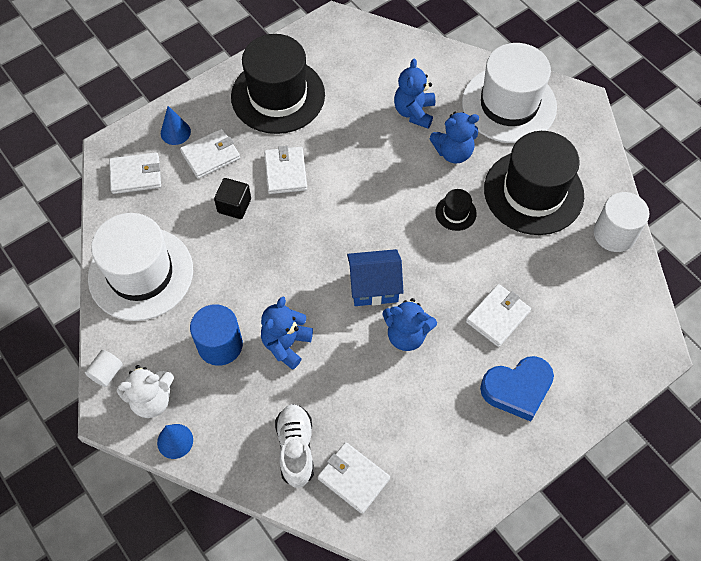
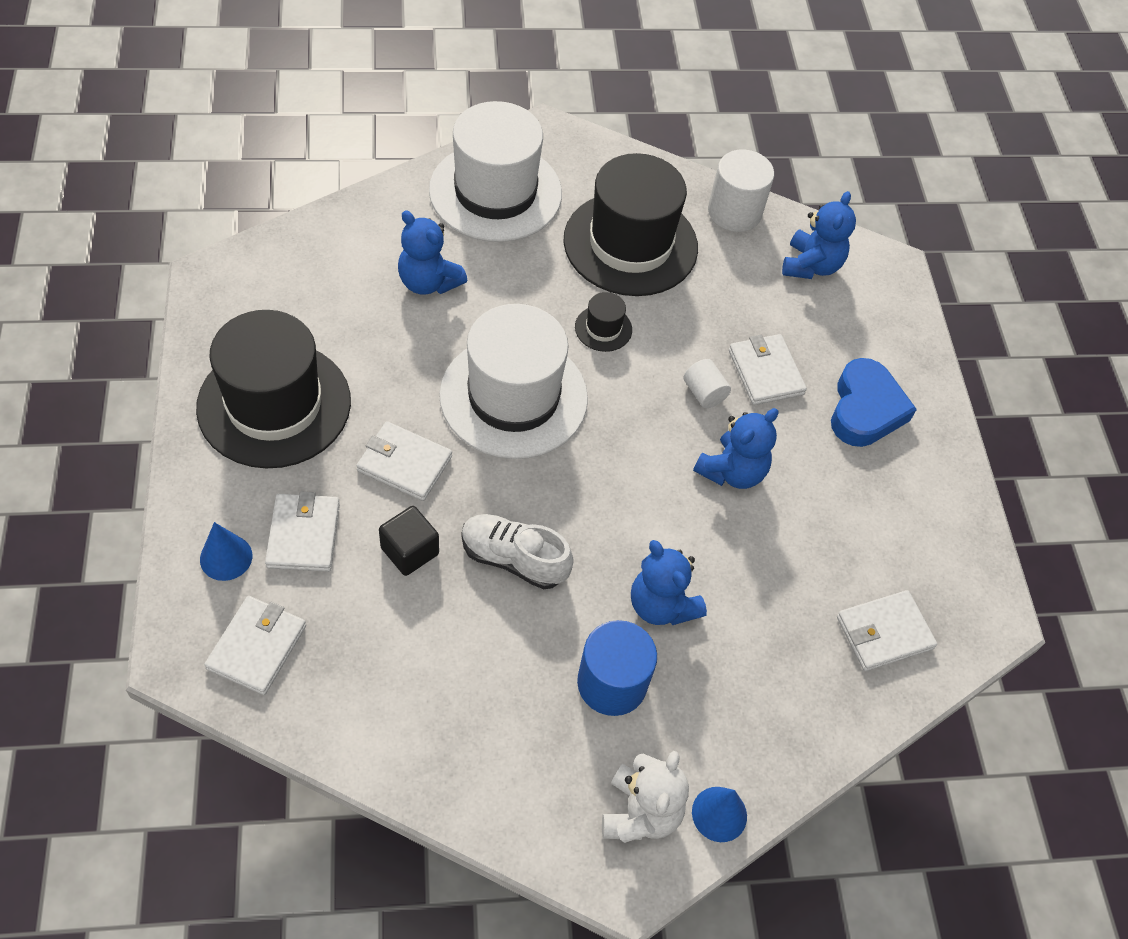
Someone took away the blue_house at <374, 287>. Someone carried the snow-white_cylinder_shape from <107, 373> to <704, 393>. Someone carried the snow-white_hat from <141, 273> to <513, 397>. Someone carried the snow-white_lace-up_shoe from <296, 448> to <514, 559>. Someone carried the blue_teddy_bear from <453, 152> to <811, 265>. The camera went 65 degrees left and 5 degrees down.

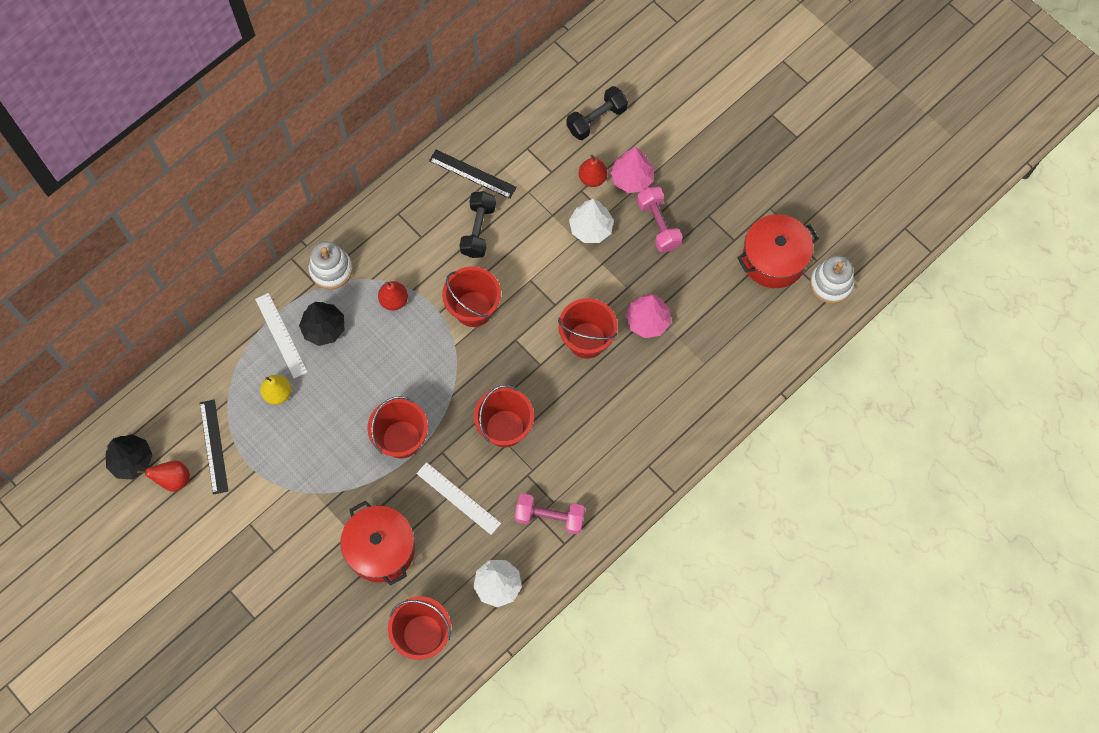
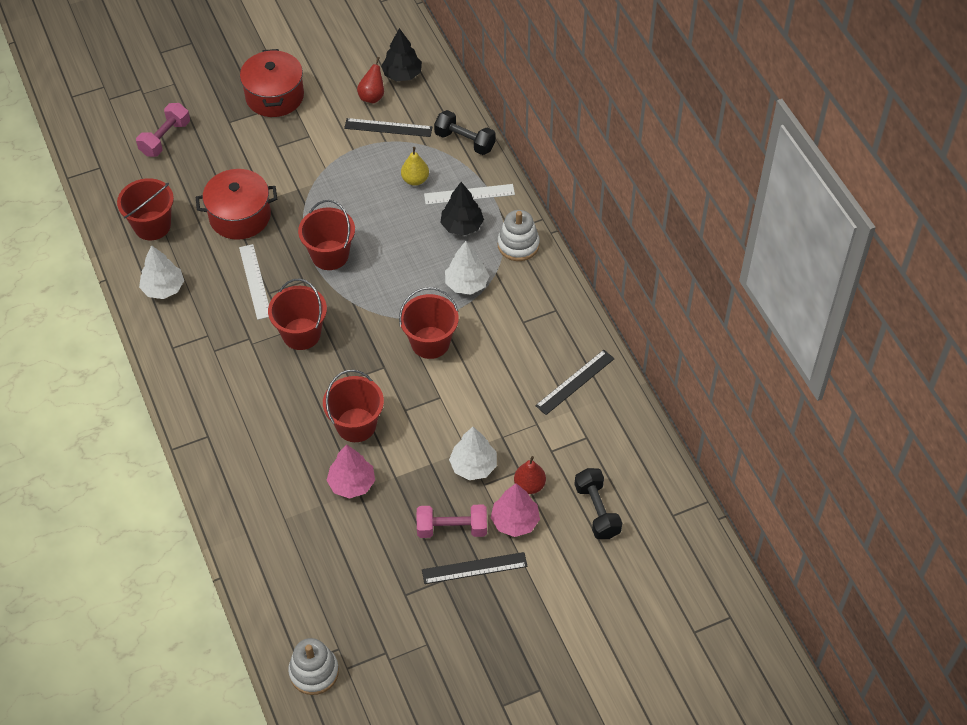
Someone put down the black_straightedge at <474, 568>. Someone carried the black_hand_weight from <478, 230> to <465, 141>. Someone carried the pink_hand_weight from <549, 517> to <165, 138>. Someone carried the crimson_cooking_pot from <773, 259> to <274, 96>. Someone swapped the crimson_pear_fruit at <394, 300> for the snow-white_tree at <466, 284>. Someone rotated the snow-white_straightedge at <458, 498> by 75 degrees counterclockwise. The camera went 110 degrees right and 15 degrees down.

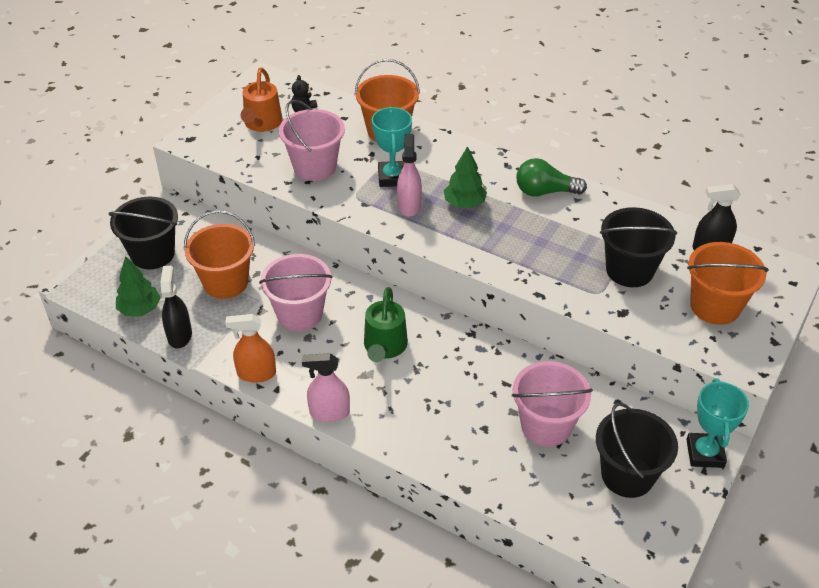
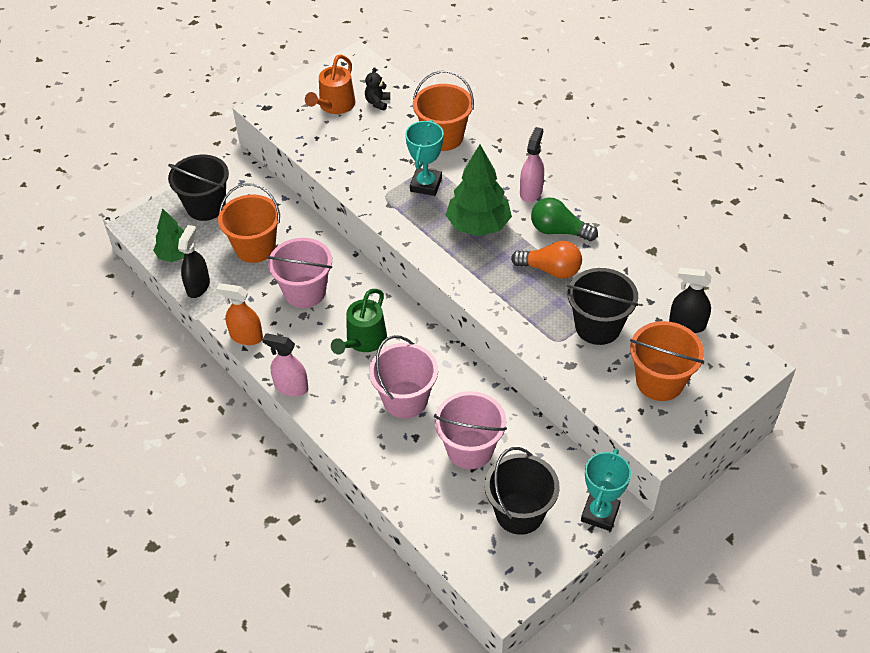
Someone put down the orange_lightbulb at <550, 270>. Someone carried the pink_pail from <315, 167> to <405, 399>. Someone carried the pink_spray_bottle from <409, 205> to <531, 192>. Someone scaled the green_tree at <464, 204> by 1.58. The camera went 20 degrees right and 5 degrees up.

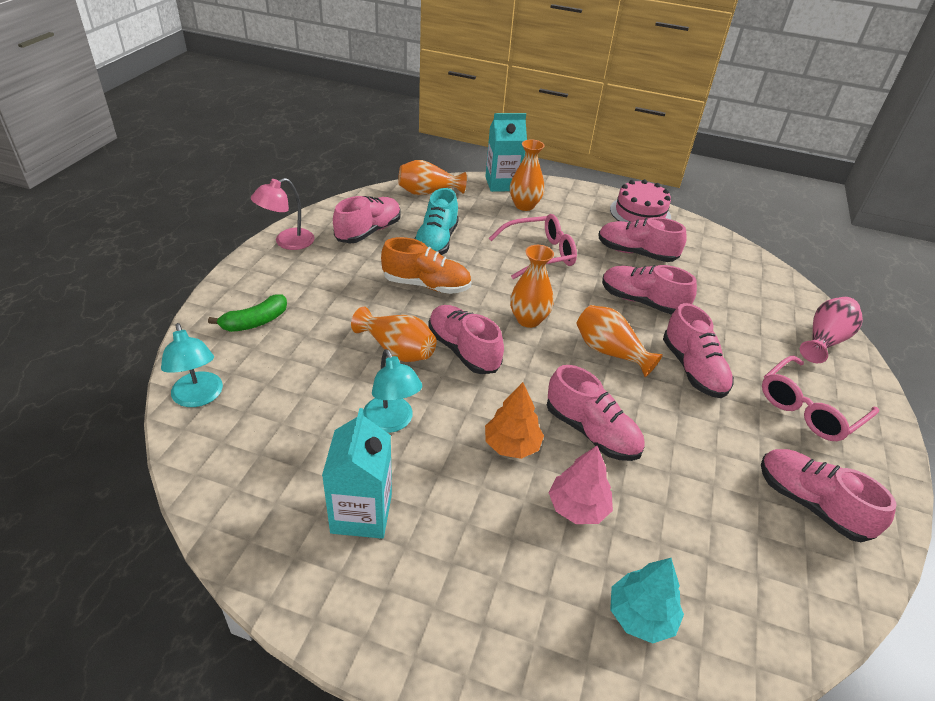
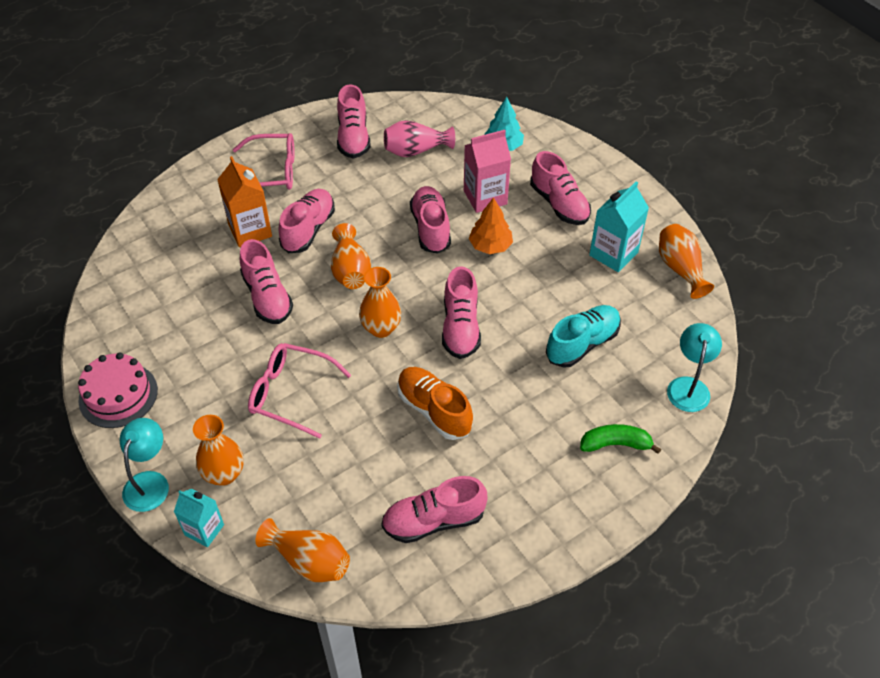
Someone took away the pink_lamp at <287, 242>. Someone put down the orange_carton at <250, 230>. Someone carried the orange_tall_vase from <397, 350> to <680, 269>. Someone carried the turquoise_lamp from <391, 422> to <149, 482>. Someone carried the turquoise_lace-up_shoe from <436, 242> to <582, 344>. Someone carried the pink_lace-up_shoe from <636, 253> to <559, 204>. Someone carried the pink_tall_vase from <824, 340> to <415, 151>. Someone swapped the pink_tree at <578, 507> for the pink_carton at <485, 197>. Someone scaled the turquoise_carton at <502, 184> by 0.65. The camera went 140 degrees left and 10 degrees up.

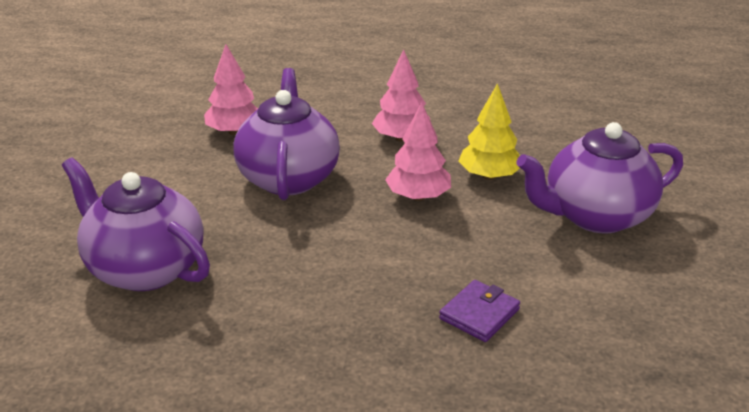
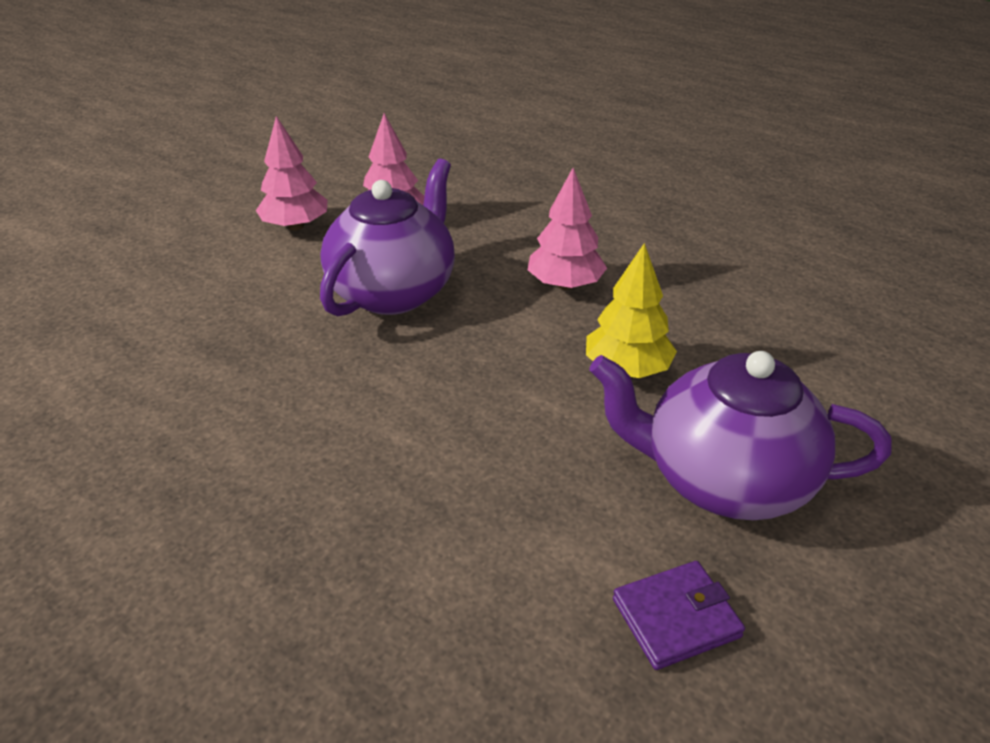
Someone took away the violet_tea_pot at <145, 268>. Someone carried the pink_tree from <418, 196> to <295, 226>. Someone carried the violet_card_wallet from <479, 314> to <676, 618>. The camera went 30 degrees right and 5 degrees up.

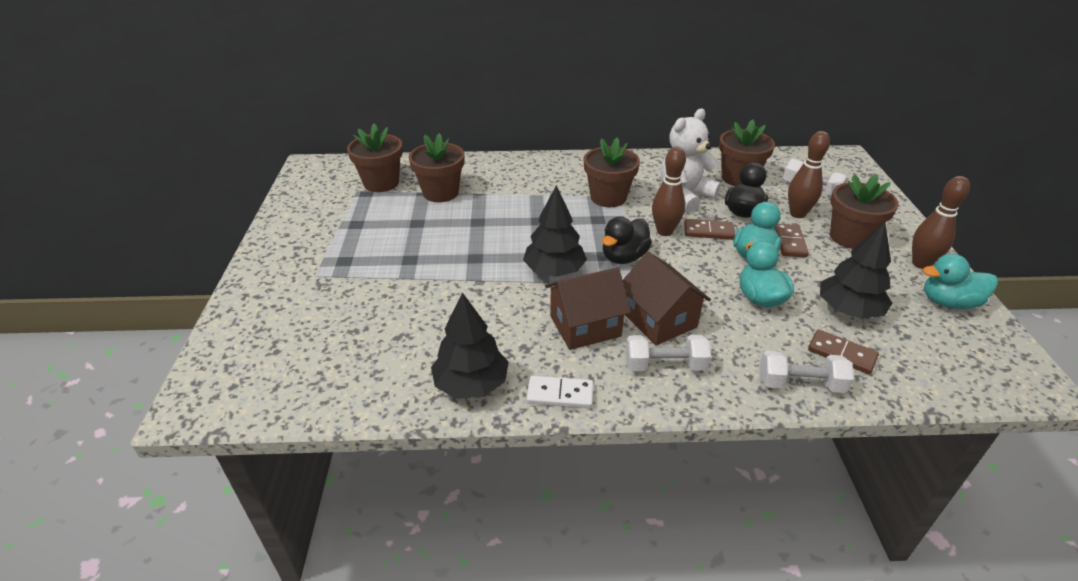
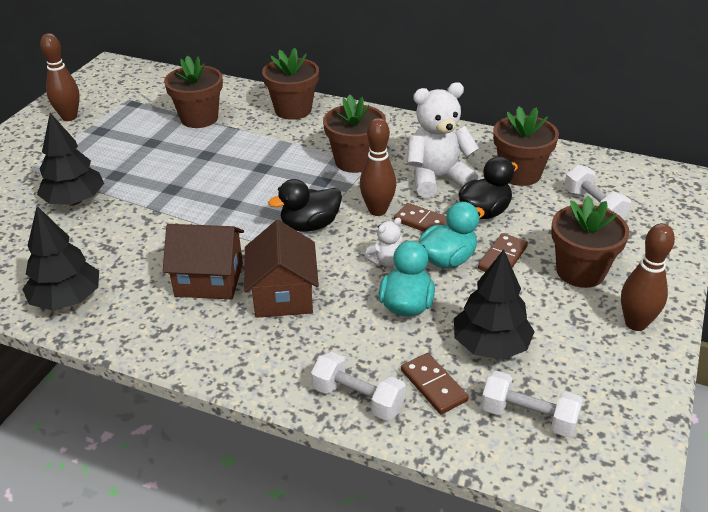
Someone took away the snow-white_domino_piece at <560, 394>. Someone took away the turquoise_duck at <948, 302>. Someone put down the snow-white_teddy_bear at <385, 261>. Someone carried the russet_potted_plant from <381, 183> to <293, 110>. Someone carried the black_tree from <554, 271> to <74, 201>. Someone carried the snow-white_hand_weight from <665, 365> to <528, 416>. Someone carried the russet_tenpin from <797, 214> to <69, 117>. The camera went 25 degrees right and 0 degrees up.

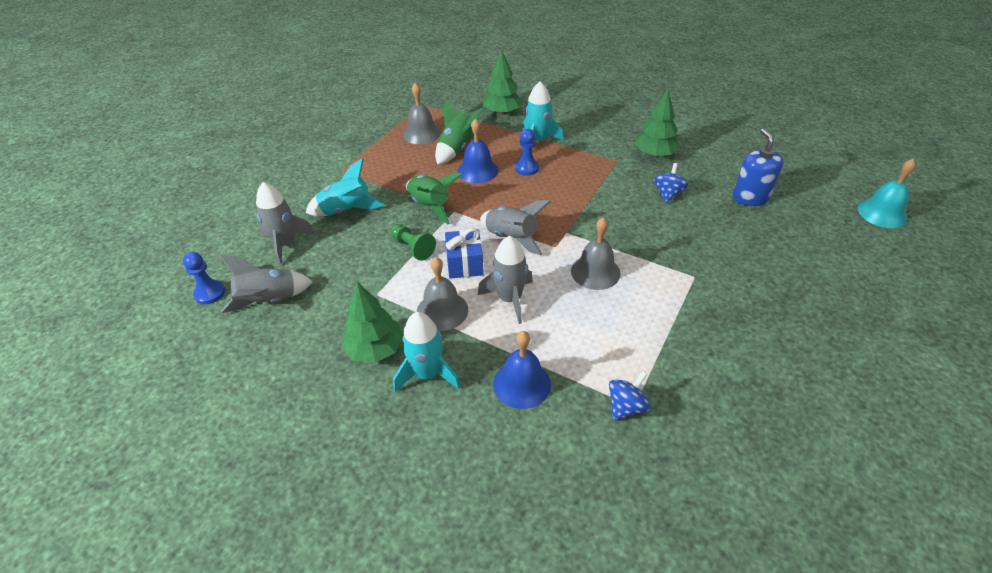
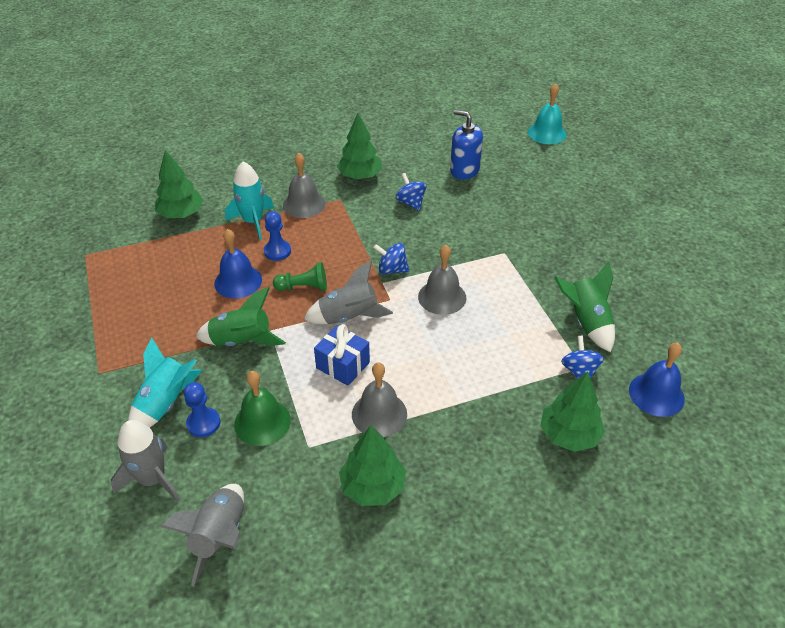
Someone took away the turquoise_rocket at <427, 374>. Someone took away the grey_rocket at <509, 299>. Someone put down the green_hand_bell at <262, 422>. Someone put down the blue_toy_top at <392, 269>. Someone put down the green_tree at <568, 435>. Someone carried the blue_chess_pawn from <210, 293> to <203, 423>. Someone carried the green_chess_pawn from <412, 247> to <303, 287>. Someone carried the grey_hand_bell from <421, 133> to <304, 204>. Someone carried the green_rocket from <457, 148> to <586, 322>. Someone carried the blue_hand_bell from <522, 384> to <656, 394>. The camera went 50 degrees left and 0 degrees up.

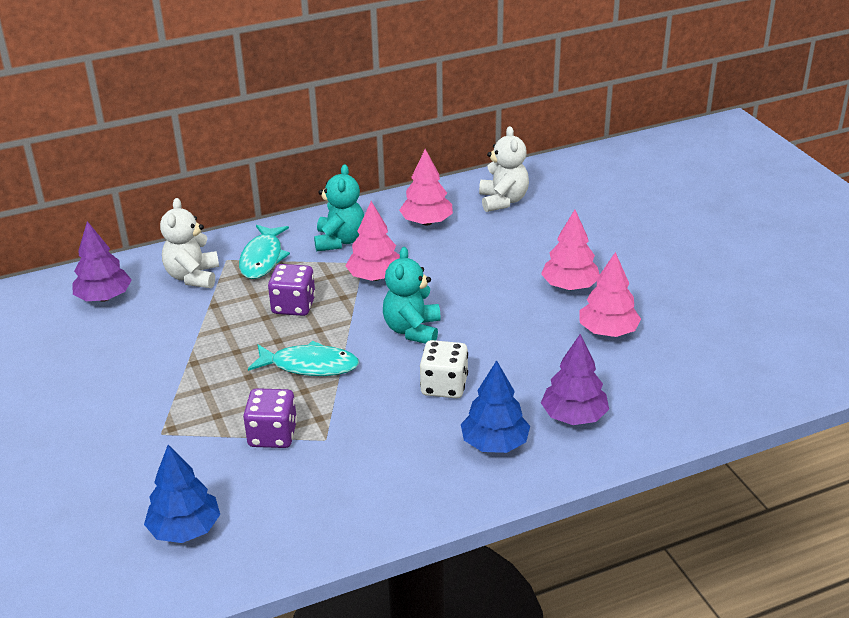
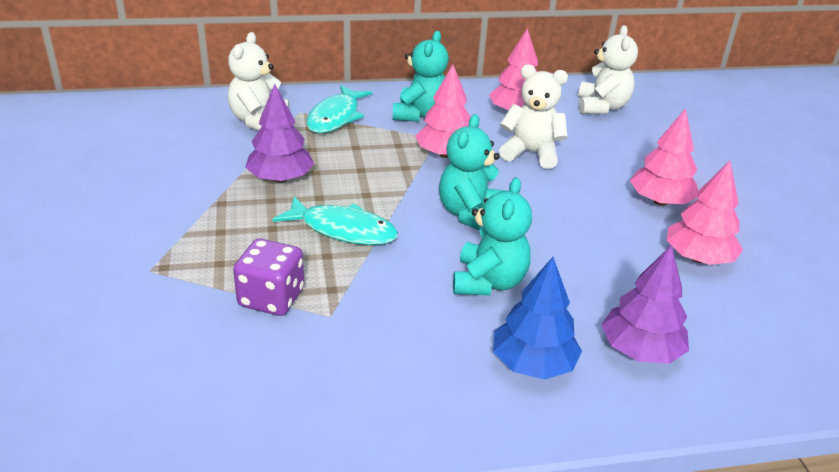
Someone took away the blue_tree at <185, 529>. Someone took away the violet_die at <293, 306>. Someone put down the snow-white_teddy_bear at <531, 153>. Someone carried the violet_tree from <104, 297> to <280, 178>. Someone swapped the snow-white_die at <444, 386> for the turquoise_teddy_bear at <489, 282>. The camera went 10 degrees right and 0 degrees up.

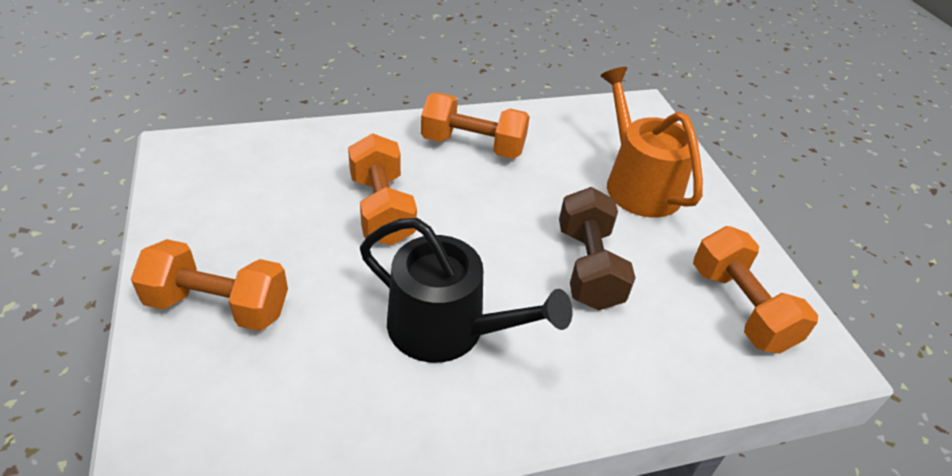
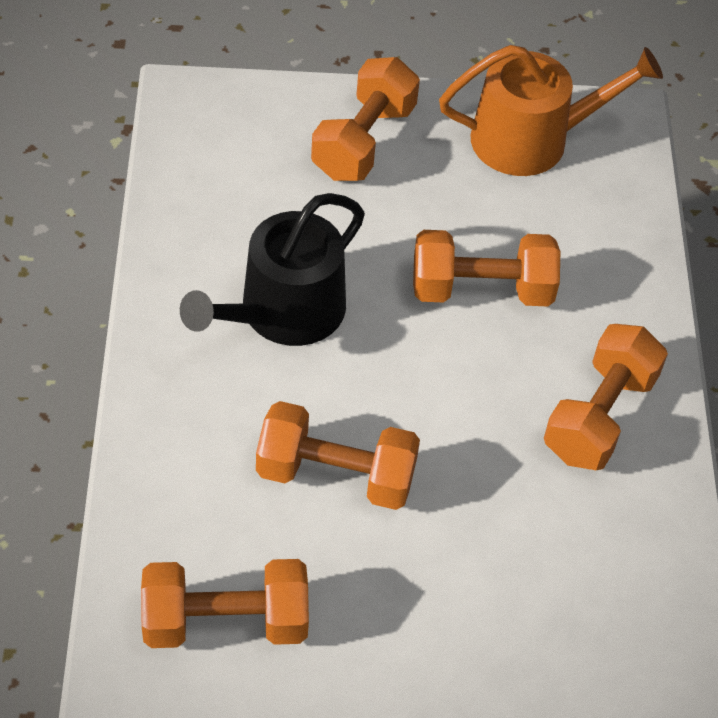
Someone carried the orange_watering_pot from <638, 184> to <532, 139>. Someone repainted the russet_hand_weight at <588, 267>, which became the orange_hand_weight at <335, 475>. The camera went 105 degrees right and 10 degrees up.

